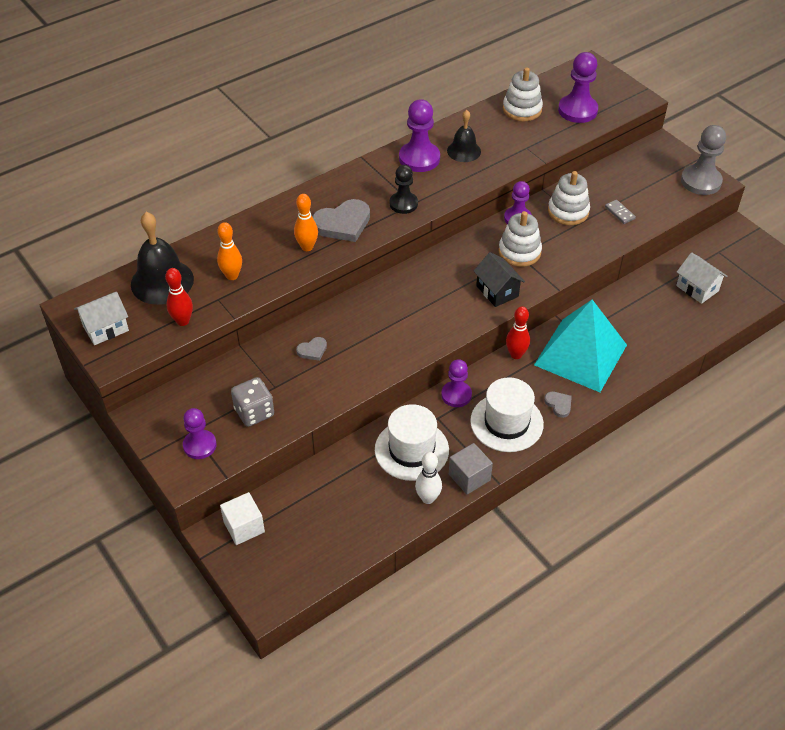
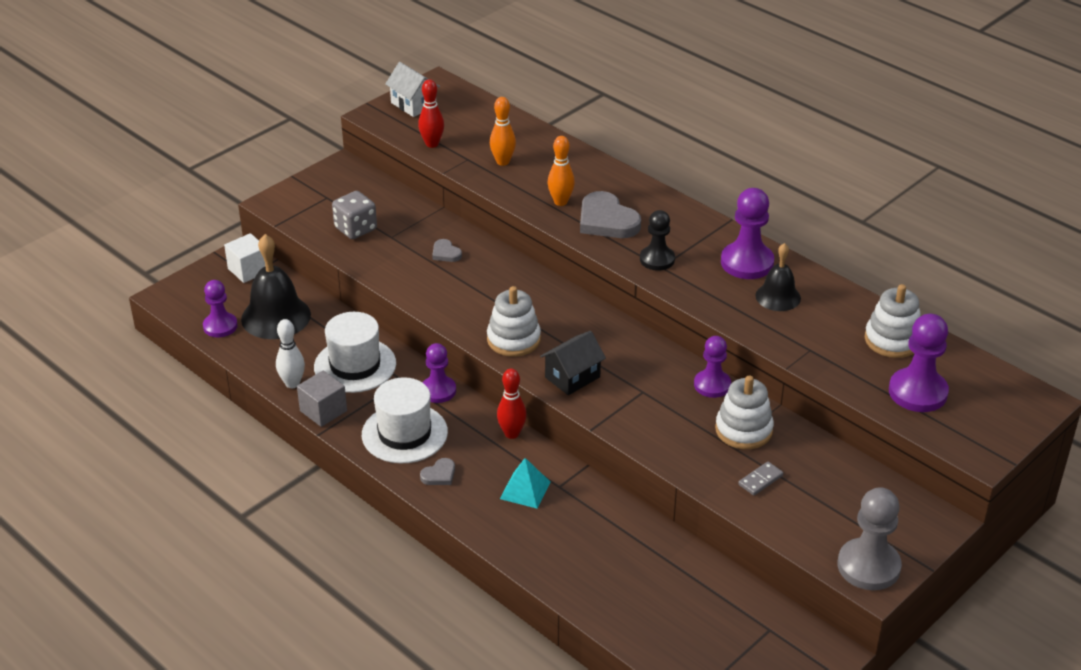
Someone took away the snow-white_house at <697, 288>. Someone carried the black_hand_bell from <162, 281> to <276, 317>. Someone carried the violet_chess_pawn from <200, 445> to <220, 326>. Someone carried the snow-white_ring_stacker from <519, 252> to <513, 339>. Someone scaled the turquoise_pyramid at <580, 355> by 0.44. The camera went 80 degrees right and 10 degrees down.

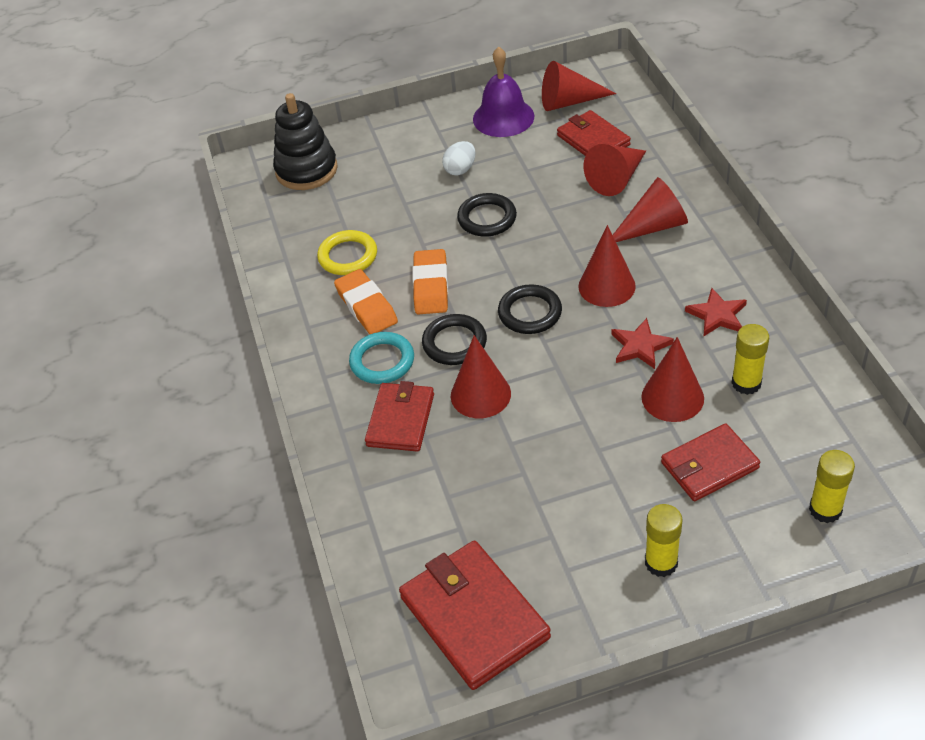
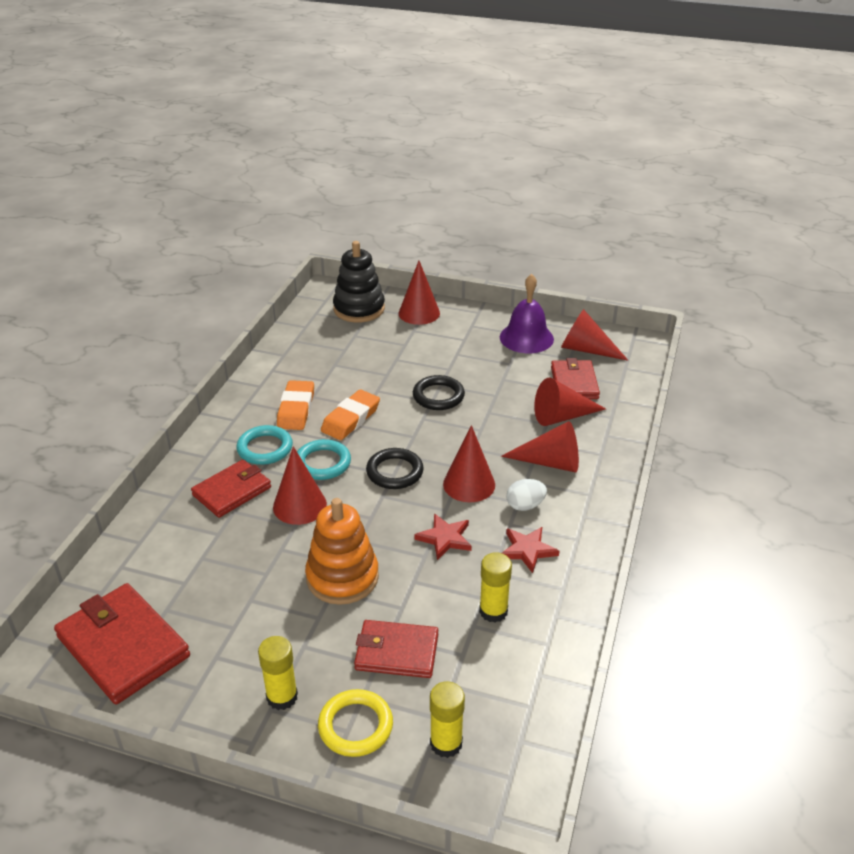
Someone put down the orange_ring_stacker at <342, 577>. Someone carried the golden_ring from <348, 256> to <355, 726>. Someone carried the snow-white_egg_shape from <460, 169> to <525, 505>. Someone carried the crimson_cone from <672, 397> to <419, 313>. Someone repainted the black_ring at <454, 343>, which became the turquoise_ring at <322, 463>. Someone rotated the crimson_card_wallet at <474, 617> by 45 degrees counterclockwise. The camera went 30 degrees right and 10 degrees down.

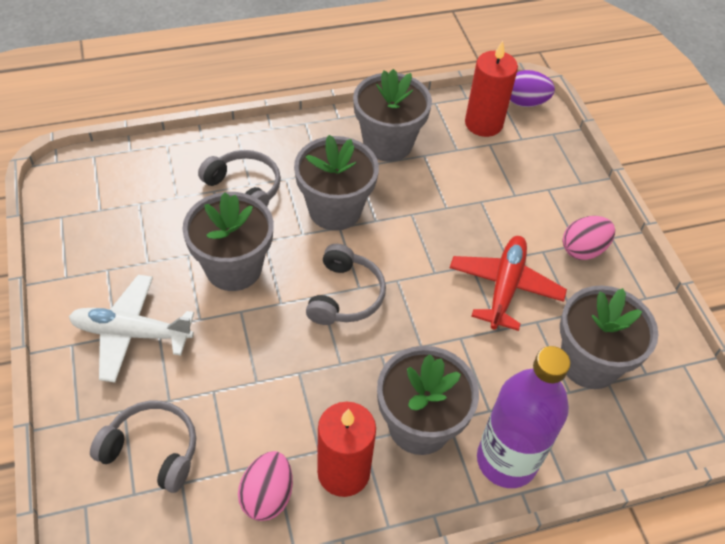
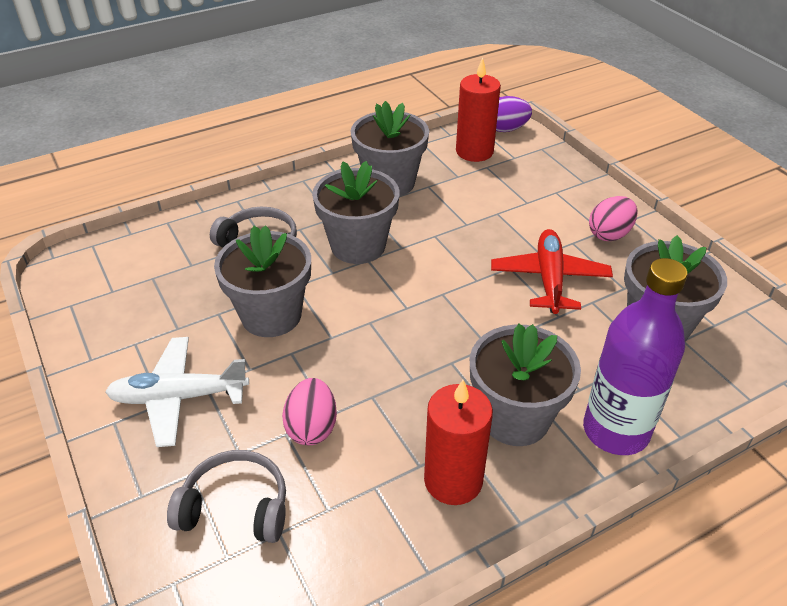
Someone took away the grey_over-ear_headphones at <345, 295>. Someone carried the pink_egg_shape from <267, 496> to <312, 427>. The camera went 10 degrees left and 10 degrees down.

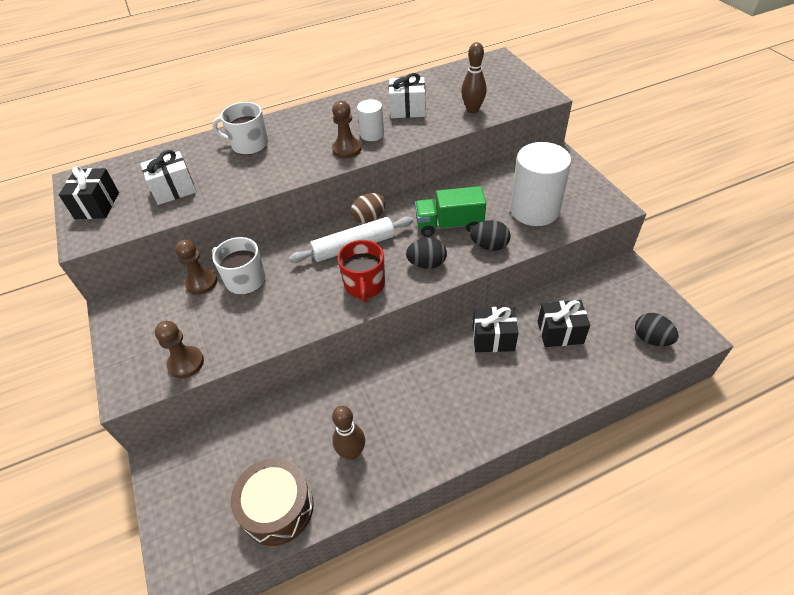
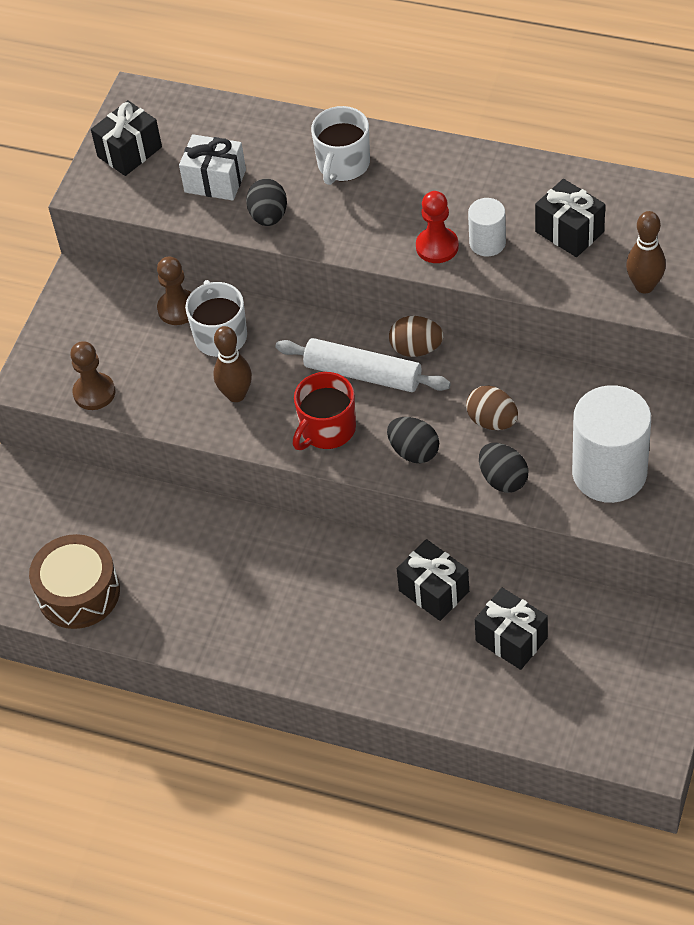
Someone carried the russet_tenpin from <352, 452> to <236, 395>. Someone carried the black_egg_shape from <651, 339> to <268, 216>. Someone swapped the green_lorry at <449, 224> for the russet_egg_shape at <492, 421>. Someone repainted the russet_chess_pawn at <347, 149>, which became the crimson_chess_pawn at <437, 246>. Someone repainted the snow-white_present at <407, 110>, which became the black_present at <569, 231>. Someone rotated the snow-white_tea_mug at <249, 144> by 120 degrees counterclockwise. The camera went 45 degrees right and 5 degrees up.

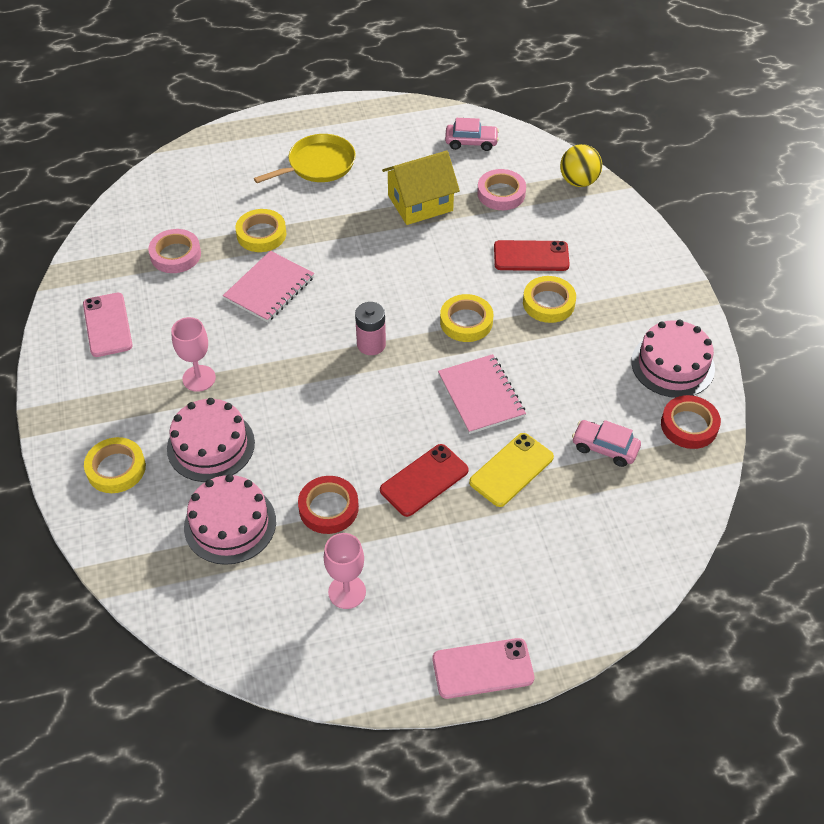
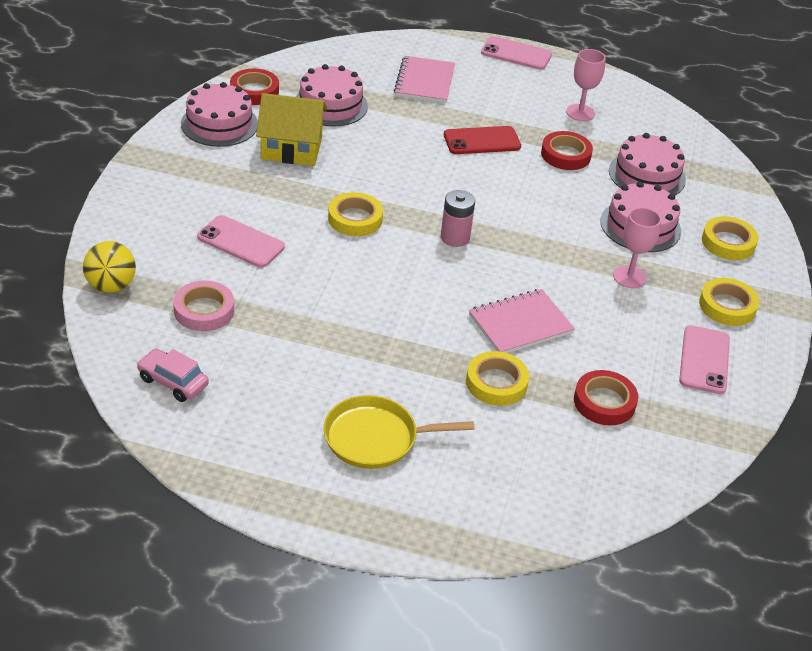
Someone took away the golden_smartphone at <511, 470>. Someone carried the golden_house from <420, 203> to <291, 148>. Someone carried the pink_notepad from <481, 395> to <424, 81>. Someone carried the golden_sticky_tape from <548, 303> to <727, 306>. Someone swapped the pink_toy_car at <604, 448> for the pink_cake at <330, 105>. Someone repainted the pink_sticky_tape at <175, 255>, which became the crimson_sticky_tape at <604, 402>. Someone repainted the crimson_smartphone at <531, 256>, which became the pink_smartphone at <241, 242>. The camera went 155 degrees left and 10 degrees down.

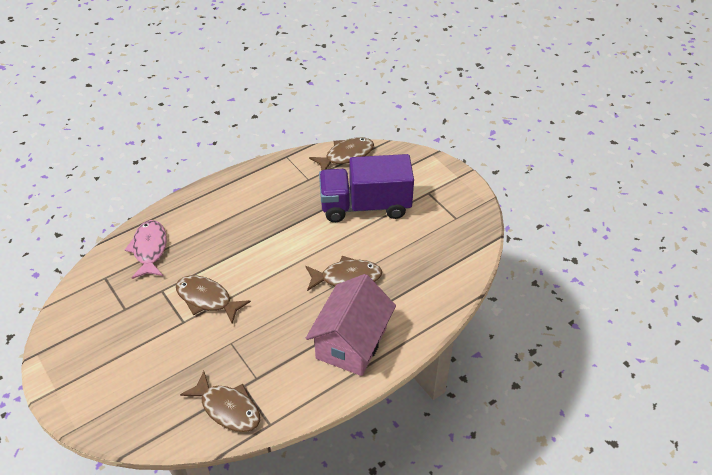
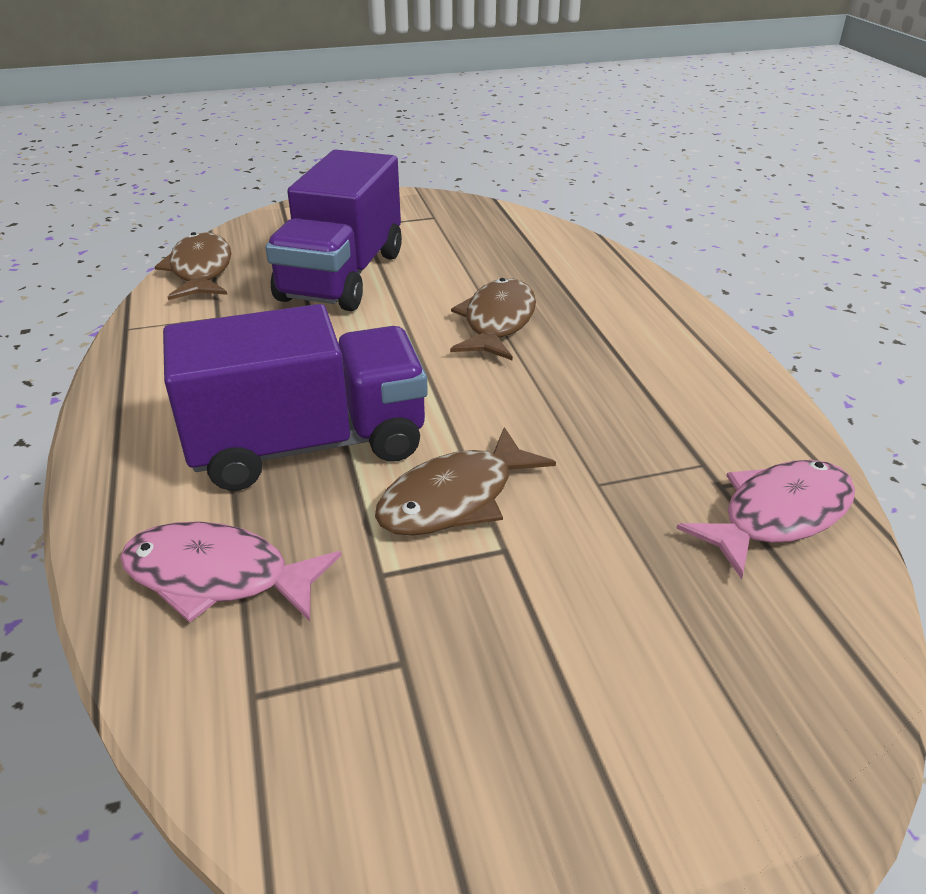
Someone took away the pink_house at <351, 343>. Someone put down the violet_lorry at <308, 444>. Someone repainted the russet_toy_fish at <228, 408>, which became the pink_toy_fish at <778, 515>. The camera went 70 degrees left and 10 degrees down.

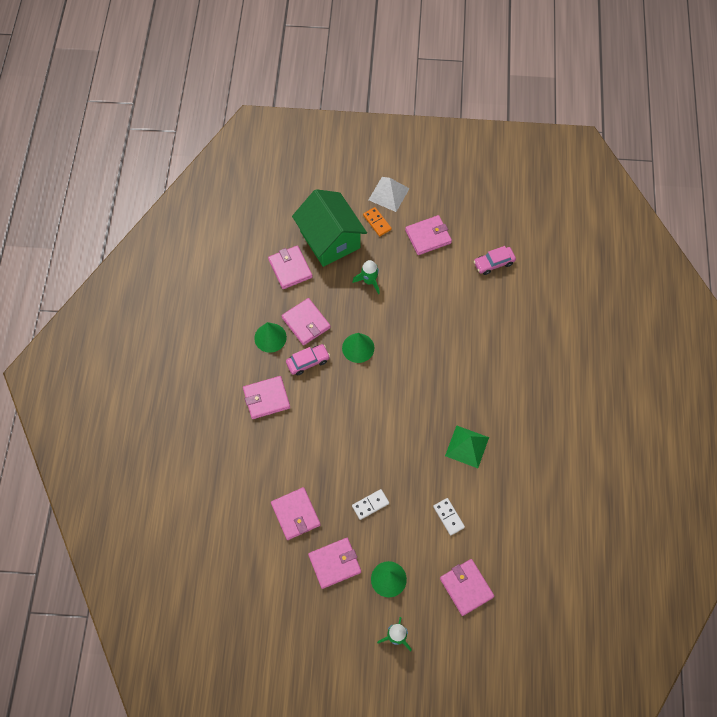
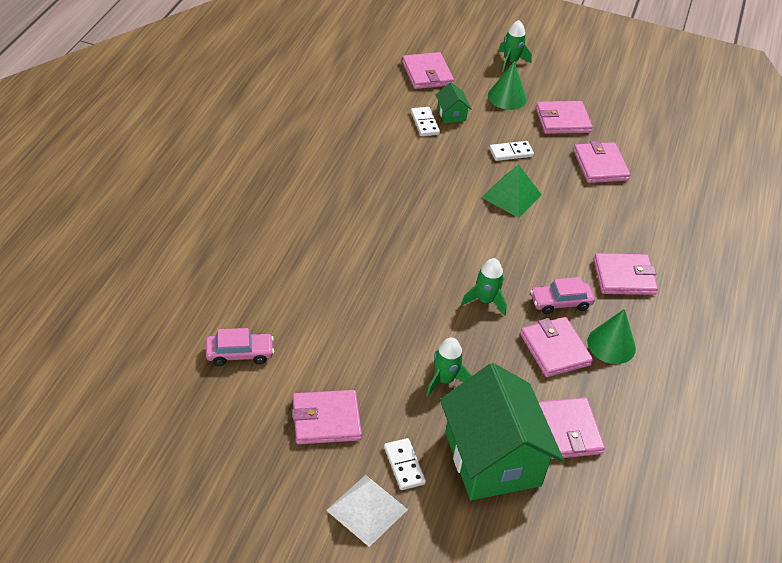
Someone put down the green_house at <451, 114>. Someone carried the green_pyramid from <467, 446> to <511, 196>. Someone swapped the green_cone at <358, 348> for the green_rocket at <485, 301>. Someone repainted the orange_domino_piece at <377, 222>, which became the snow-white_domino_piece at <404, 465>. The camera went 170 degrees left and 20 degrees down.

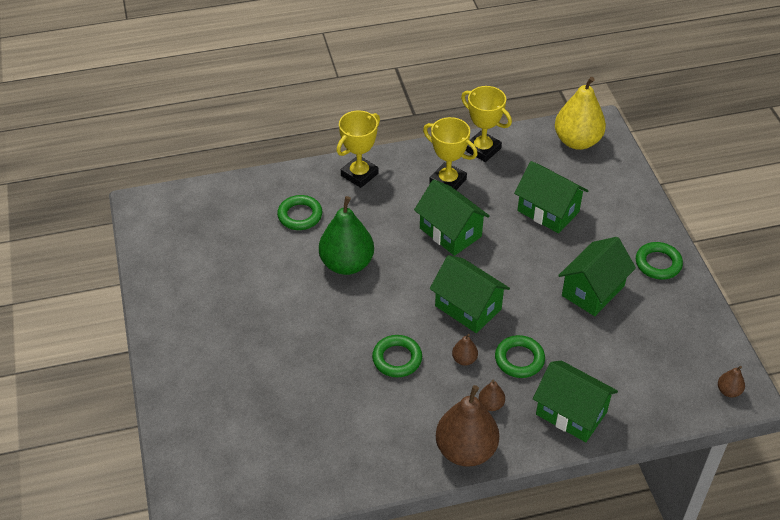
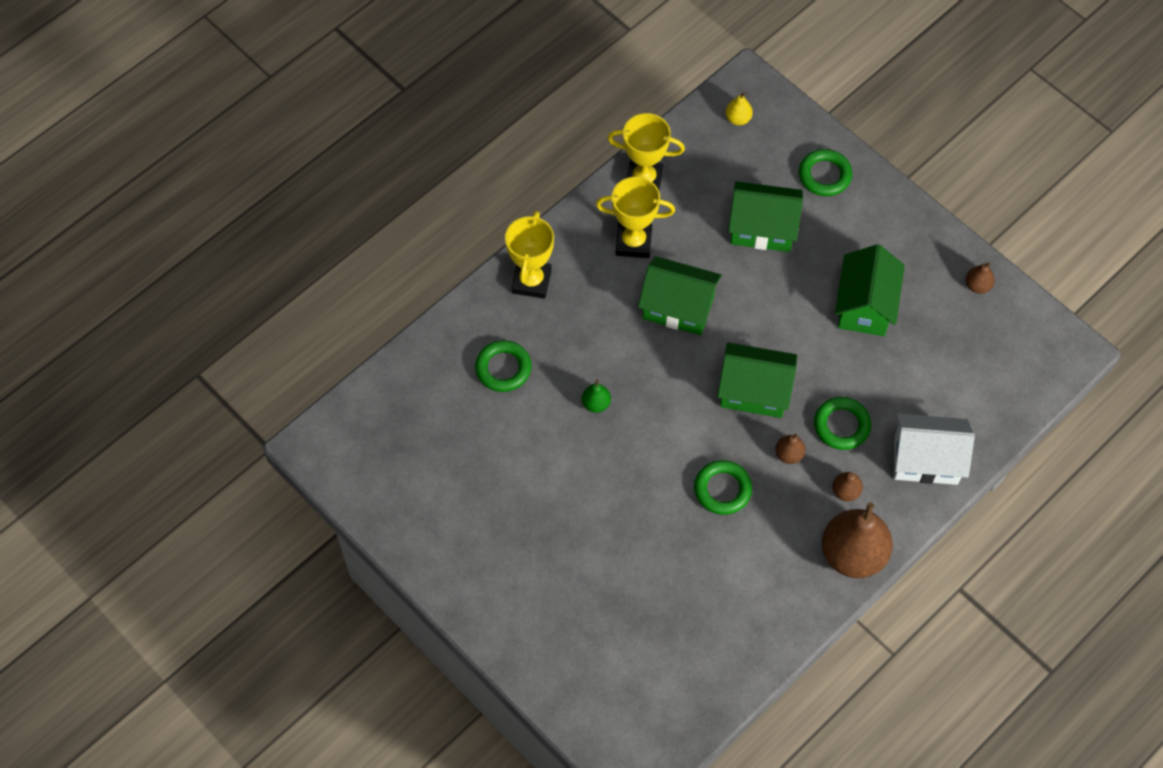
Someone carried the green_ring from <658, 263> to <824, 175>. Someone carried the russet_pear_fruit from <728, 391> to <977, 286>. Someone repainted the green_house at <571, 413>, which became the snow-white_house at <926, 460>. Someone scaled the green_pear_fruit at <347, 264> by 0.44. Someone scaled the golden_pear_fruit at <577, 141> by 0.44. The camera went 30 degrees left and 15 degrees up.

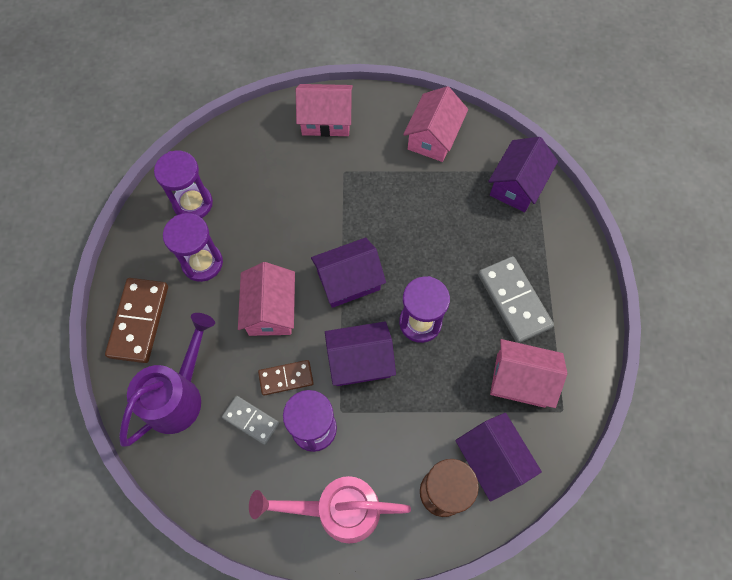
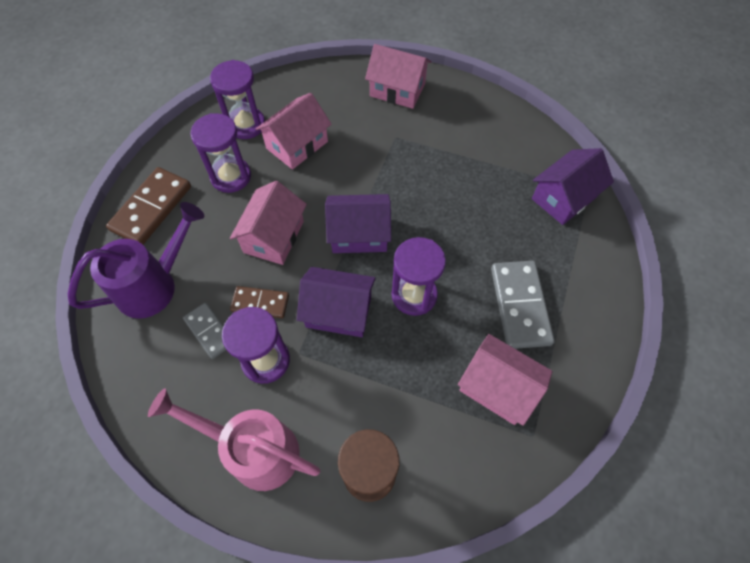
Someone took away the violet_house at <492, 460>. Someone carried the pink_house from <433, 137> to <297, 145>. The camera went 20 degrees right and 5 degrees down.

